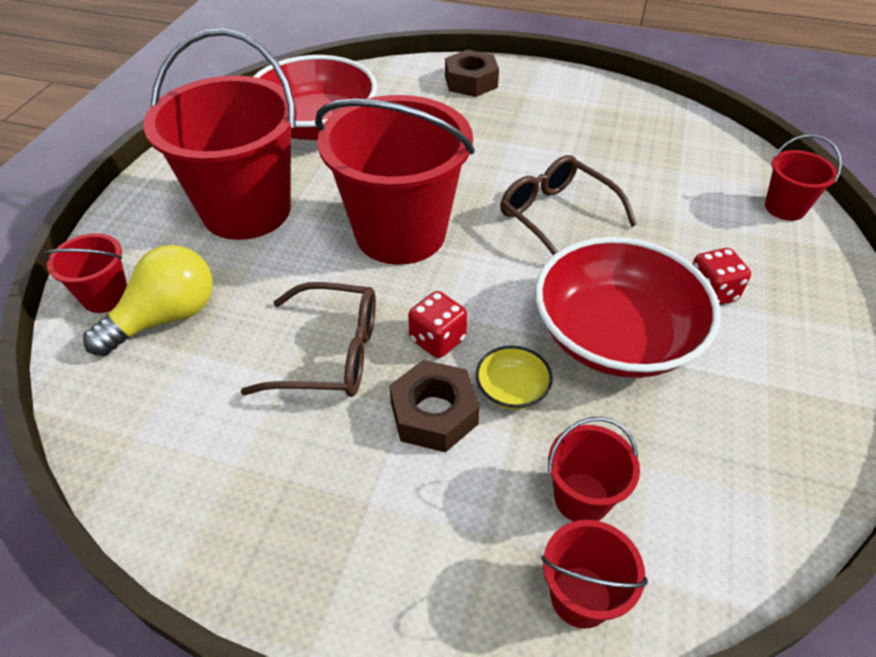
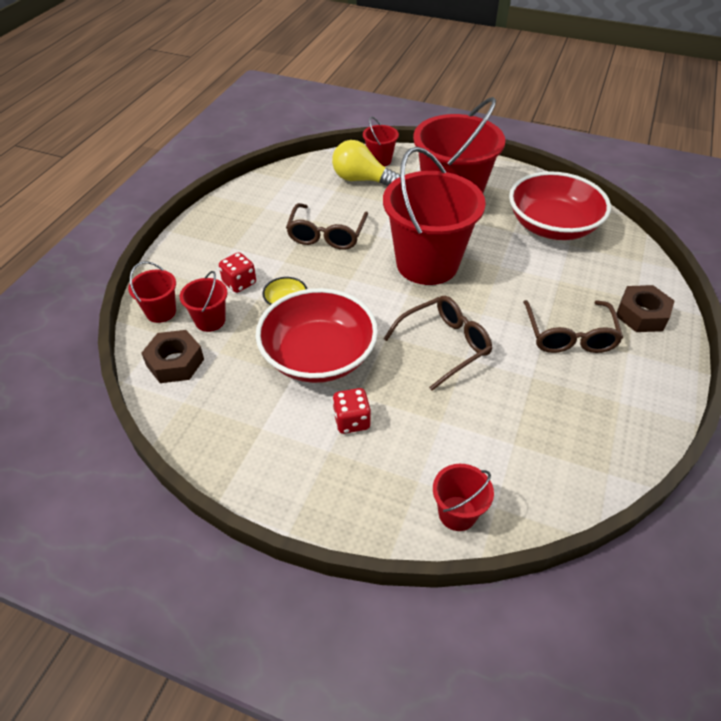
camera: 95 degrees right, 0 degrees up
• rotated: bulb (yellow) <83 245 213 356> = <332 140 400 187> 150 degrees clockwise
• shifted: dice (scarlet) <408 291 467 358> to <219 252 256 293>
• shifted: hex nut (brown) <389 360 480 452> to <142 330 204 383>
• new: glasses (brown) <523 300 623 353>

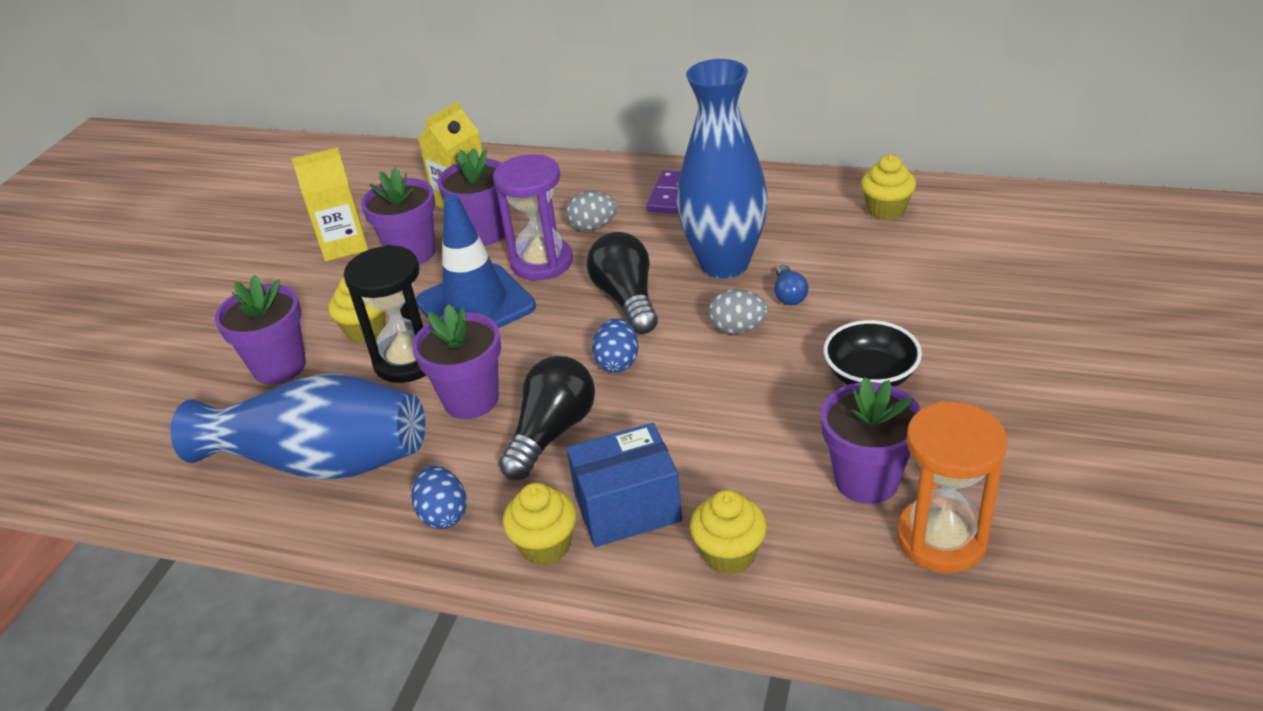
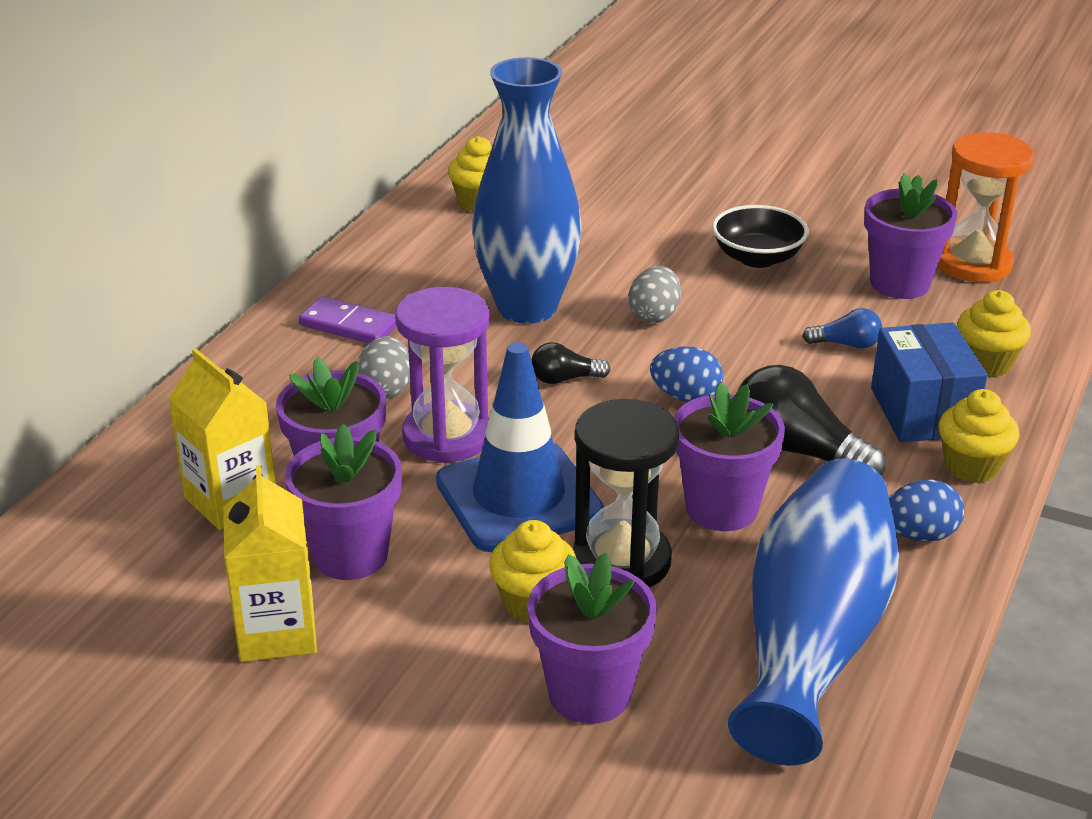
camera: 85 degrees left, 5 degrees down
• scaled: bulb (black) <587 232 658 334> = <531 342 611 384> x0.52
• shifted: bulb (blue) <774 265 809 305> to <802 308 882 349>

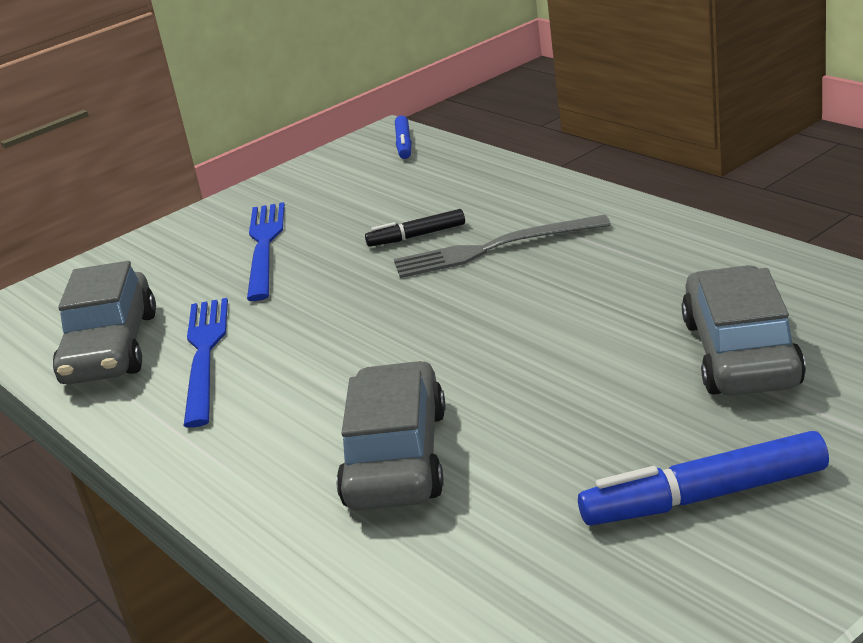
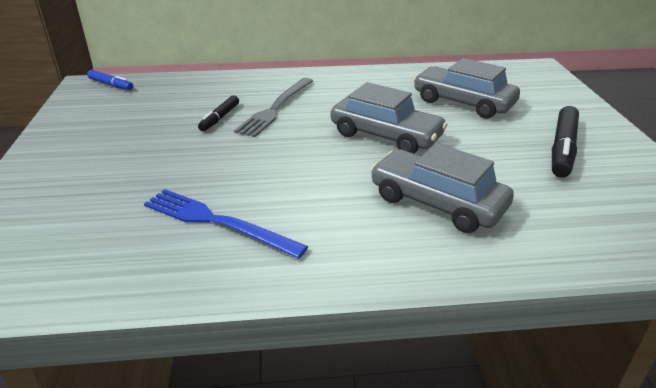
camera: 60 degrees left, 5 degrees up
• gone: dinner fork (blue) <247 202 285 301>
• shifted: toy car (grey) <53 261 156 384> to <331 82 448 153>
• repainted: felt pen (blue) <578 431 829 526> to felt pen (black) <552 106 579 178>

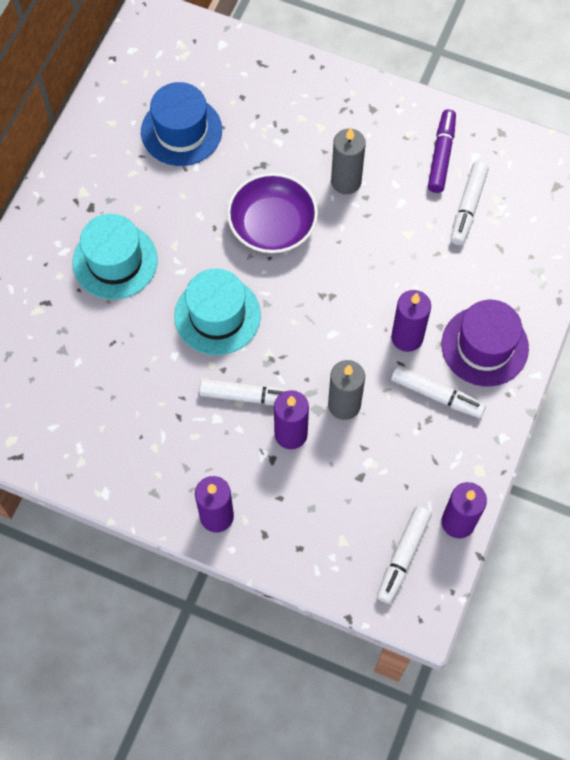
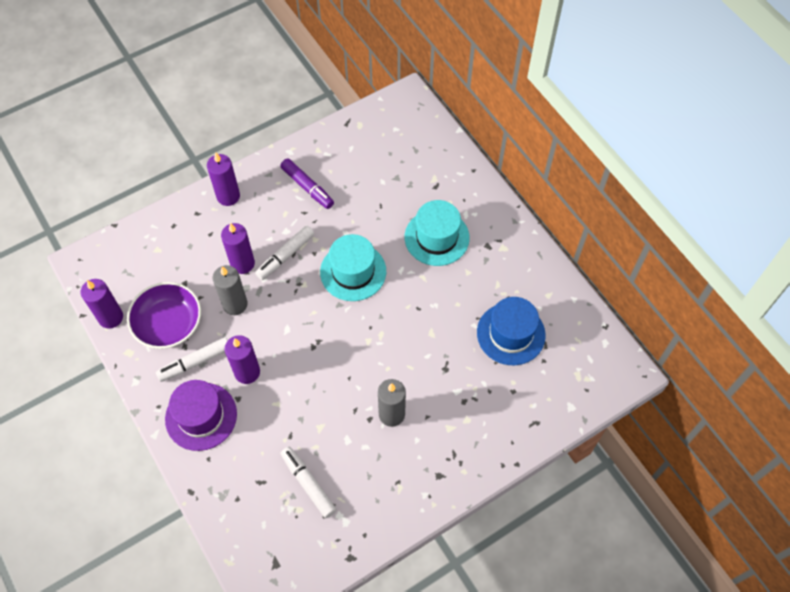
camera: 125 degrees right, 5 degrees down
• shifted: felt pen (violet) <428 109 456 193> to <280 158 334 209>
• shifted: bowl (violet) <227 173 318 253> to <127 282 201 349>
• gone: felt pen (white) <377 506 432 604>

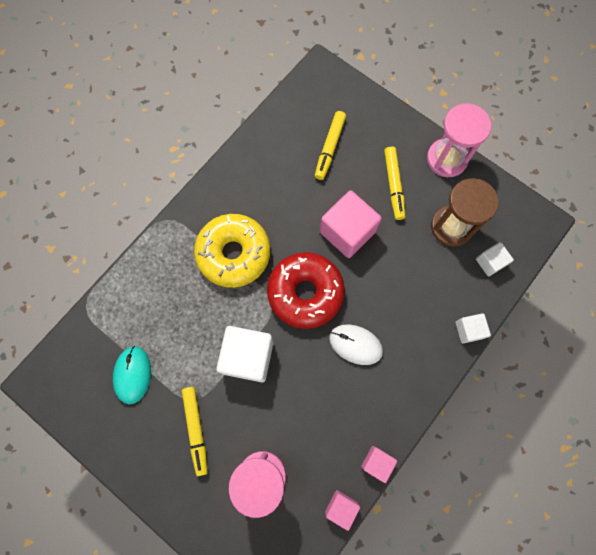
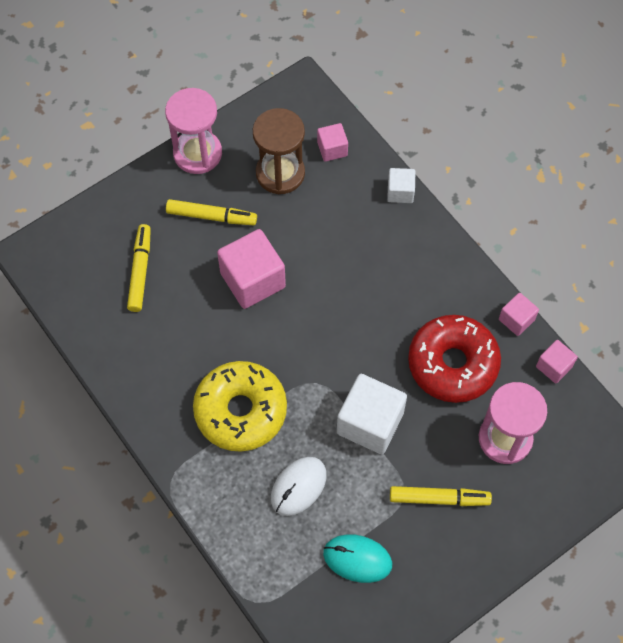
camera: 75 degrees left, 10 degrees down
• rotated: felt pen (yellow) <315 111 346 180> = <127 224 151 312> 120 degrees counterclockwise
• repainted: cube (white) <476 242 514 276> to cube (rose-pink) <317 123 348 162>
• shifted: doughnut (scarlet) <267 252 345 329> to <408 315 501 403>
• shifted: PC mouse (white) <329 324 383 365> to <271 457 327 516>

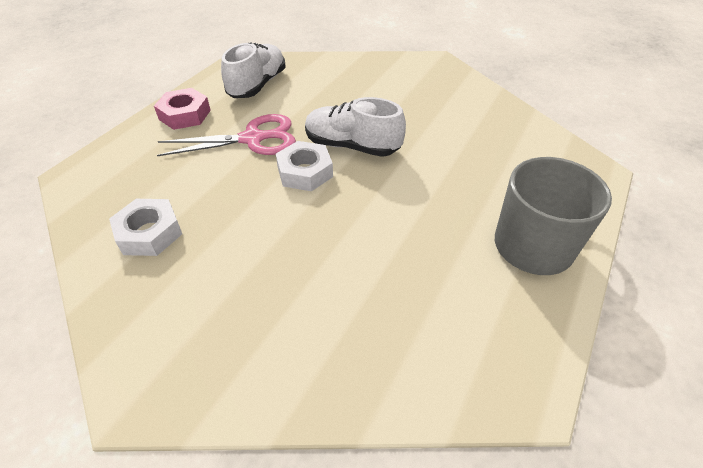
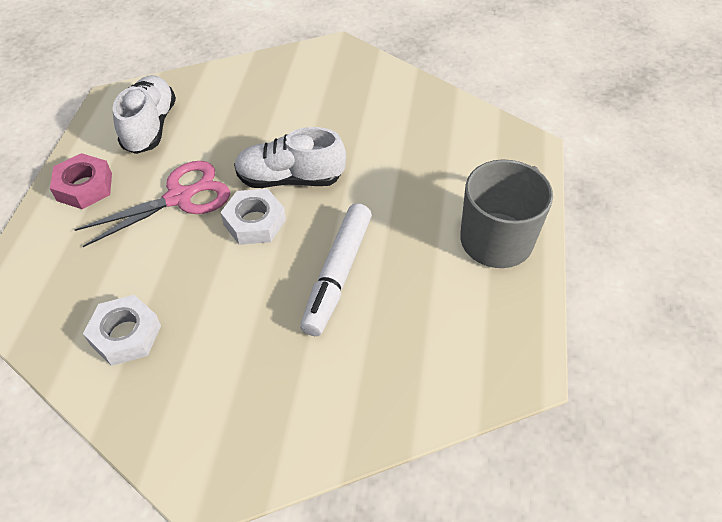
camera: 20 degrees left, 5 degrees up
• new: felt pen (white) <300 203 372 336>

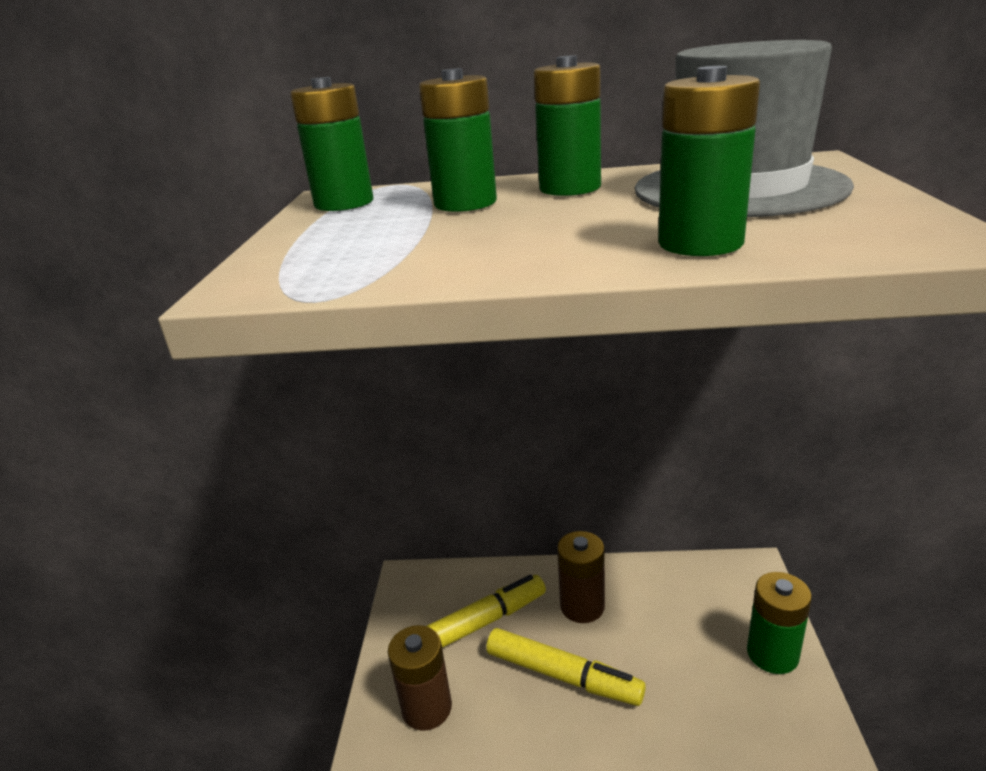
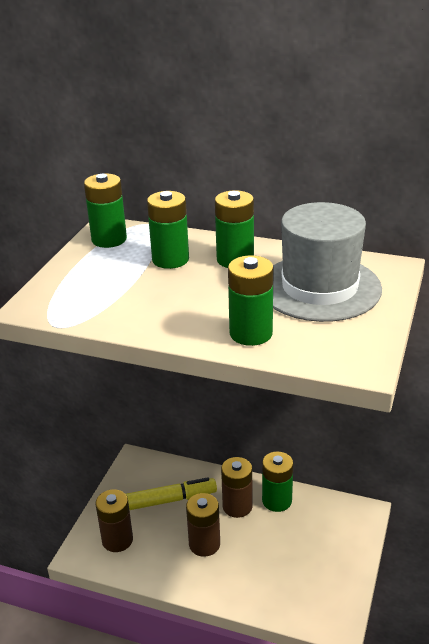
camera: 15 degrees right, 5 degrees up
• shifted: AA battery (emerald) <747 572 812 674> to <262 452 293 512>
• swapped: felt pen (yellow) <486 628 646 706> to AA battery (brown) <186 493 220 557>

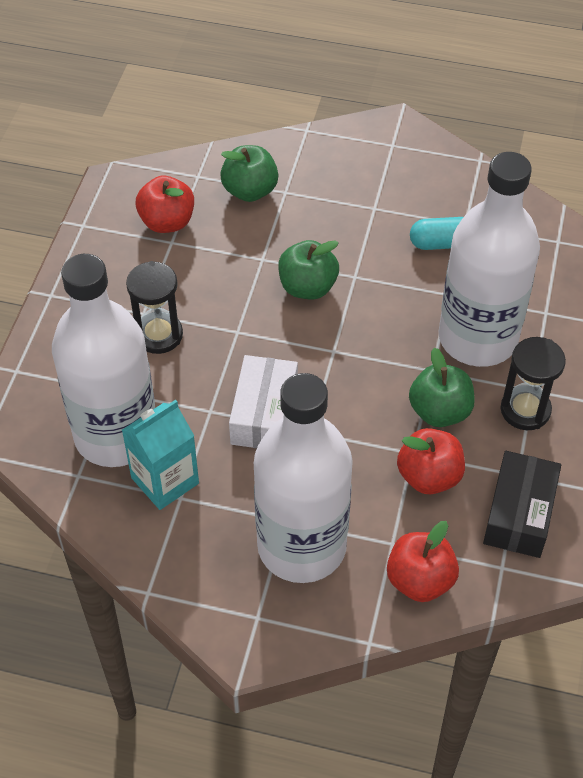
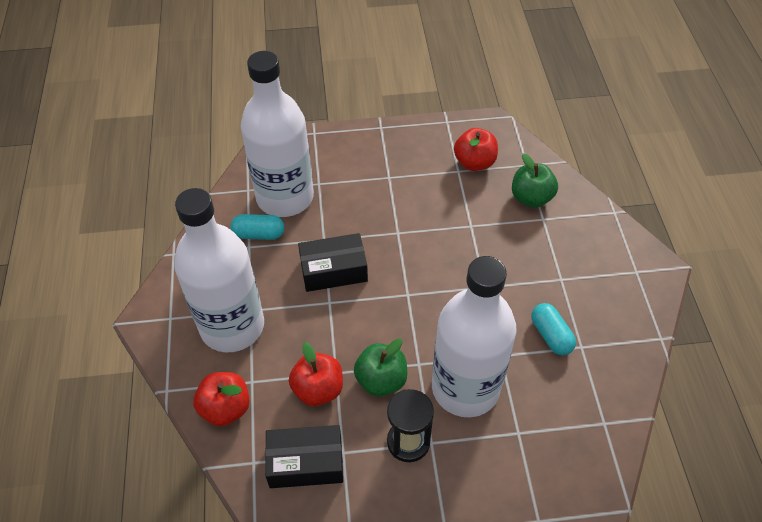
camera: 70 degrees right, 0 degrees up
• gone: toy apple (emerald) <278 240 339 299>
• gone: sand timer (black) <126 261 183 354>
• repainted: box (white) <229 355 298 448> to box (black) <298 233 368 292>
• swapped: milk carton (teal) <122 400 199 510> to capsule (teal) <231 214 284 240>

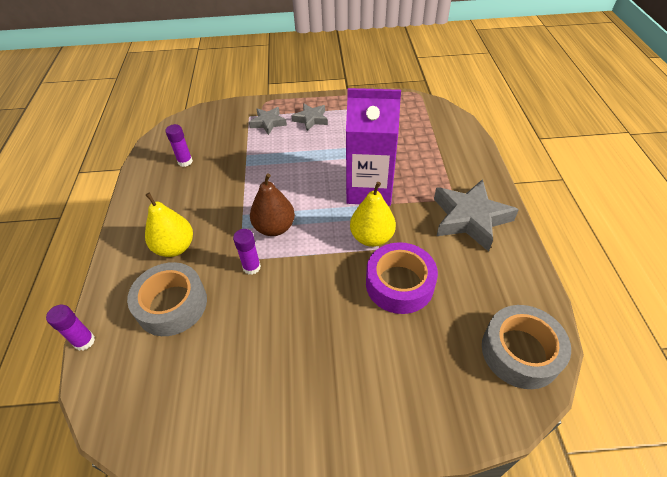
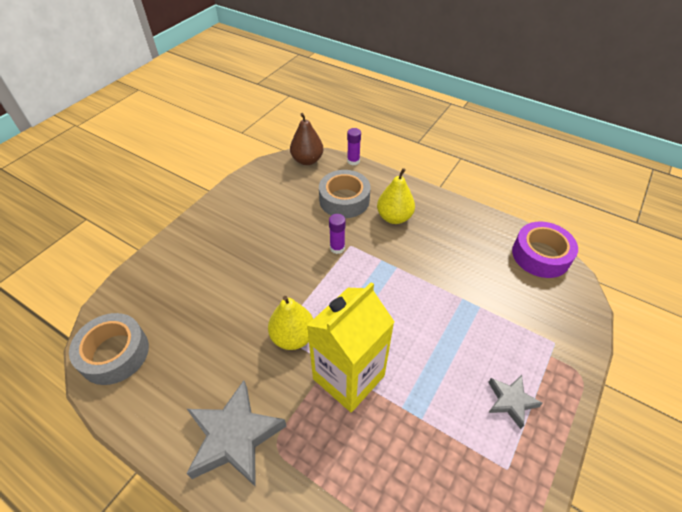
camera: 125 degrees right, 0 degrees up
• repainted: milk carton (violet) <346 88 401 206> to milk carton (yellow) <306 282 394 412>
• gone: star shape (grey) <249 107 287 135>
• gone: stick of glue (violet) <165 124 193 167>
• shifted: pear fruit (brown) <250 173 295 236> to <290 113 323 165>
• shifted: roll of tape (violet) <366 242 438 314> to <512 222 578 278>

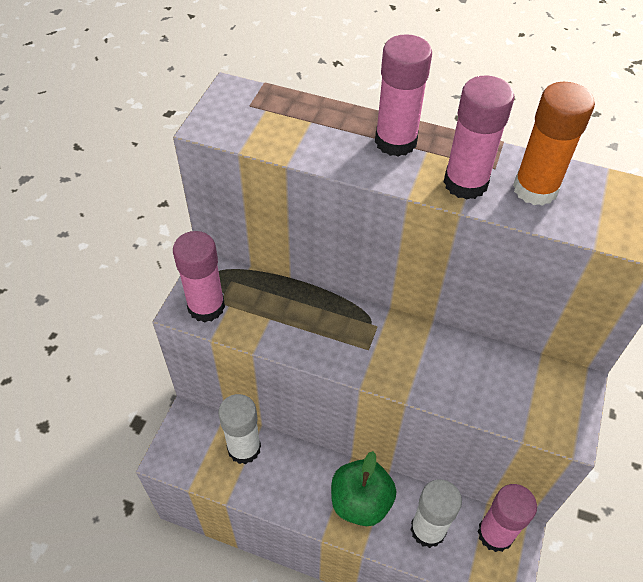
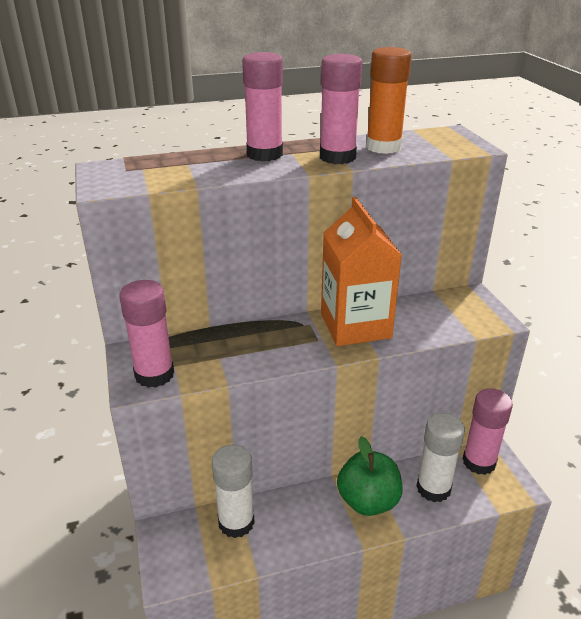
camera: 35 degrees left, 20 degrees down
• new: milk carton (bright orange) <321 197 402 346>

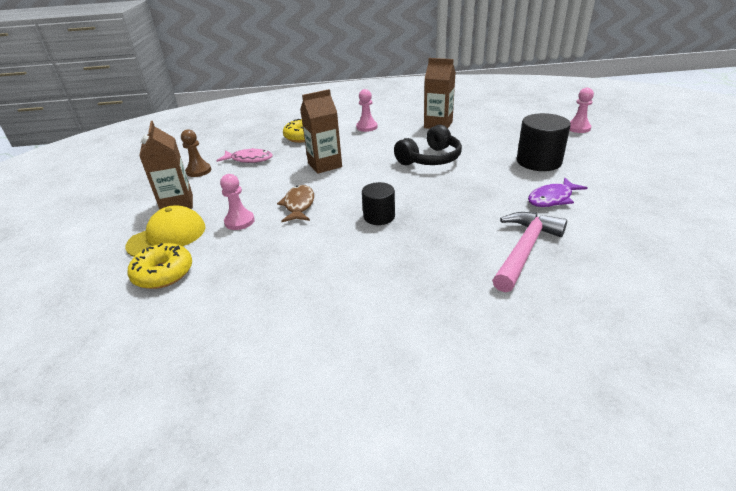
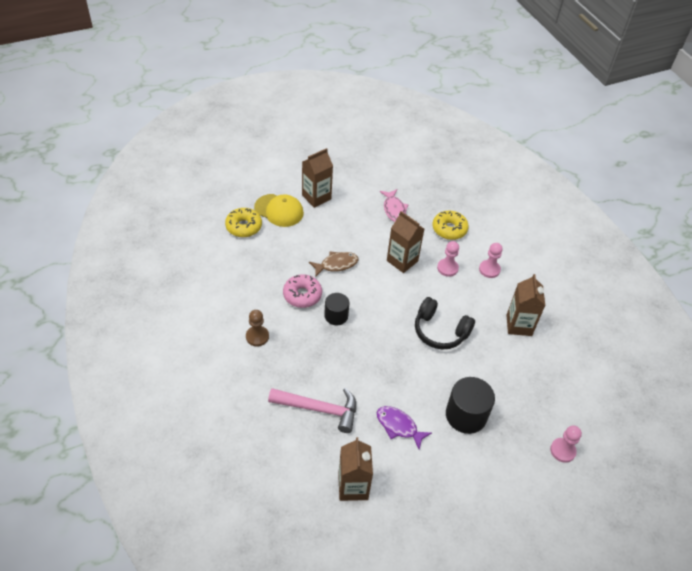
camera: 65 degrees right, 15 degrees up
• shifted: chess pawn (brown) <181 129 211 177> to <246 310 269 347>
• shifted: chess pawn (rose-pink) <220 174 255 230> to <437 241 459 277>
• new: doughnut (rose-pink) <283 274 322 308>
• new: milk carton (brown) <338 437 373 501>

